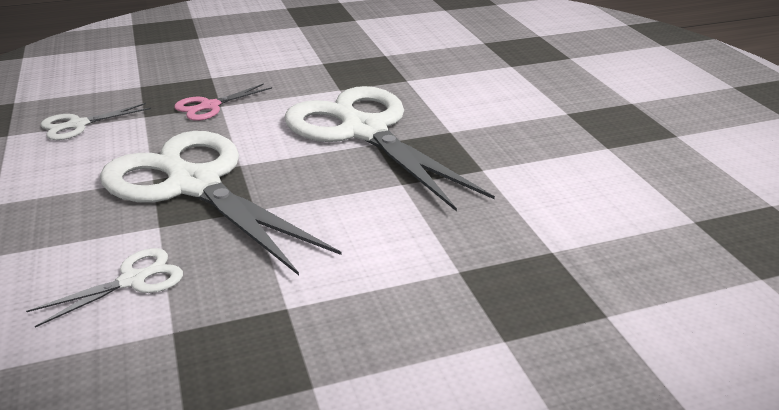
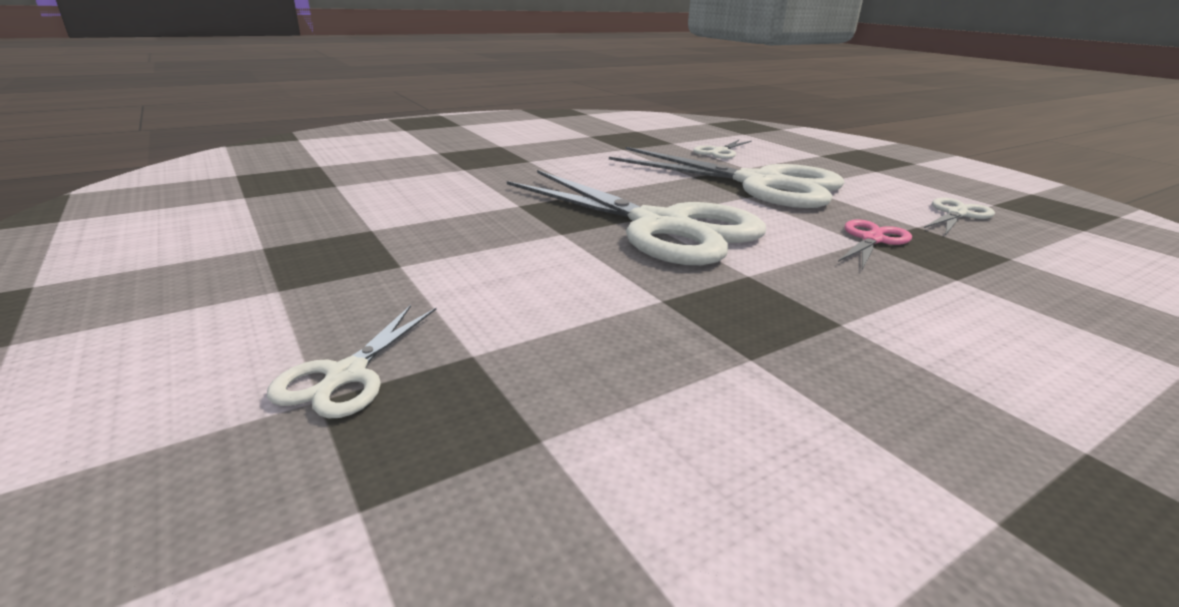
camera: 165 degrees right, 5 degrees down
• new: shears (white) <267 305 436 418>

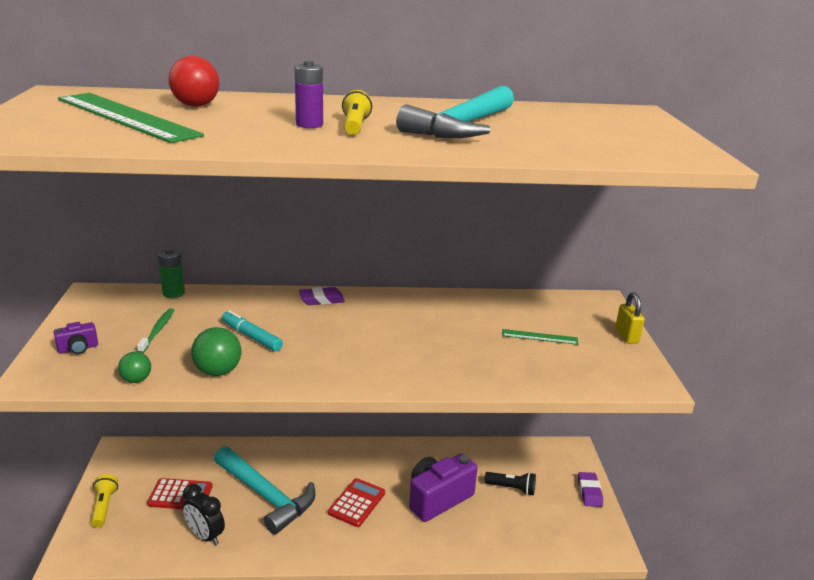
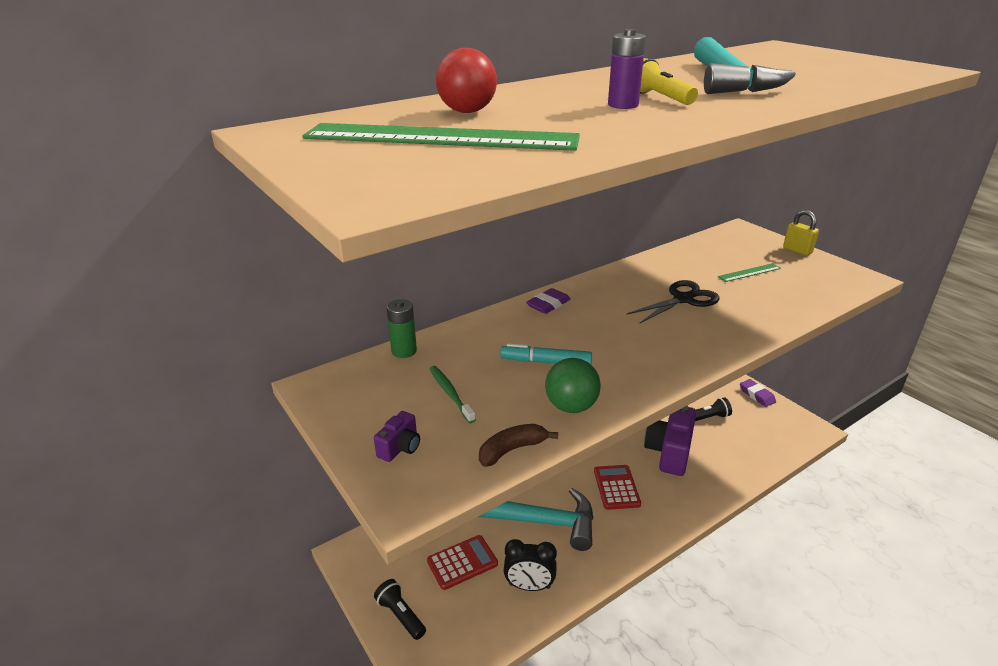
camera: 30 degrees left, 5 degrees up
• swapped: play ball (emerald) <118 352 151 383> to toy banana (brown) <479 424 558 467>
• repainted: pocket torch (yellow) <91 474 118 527> to pocket torch (black) <374 579 426 640>
• new: shears (black) <626 280 720 324>

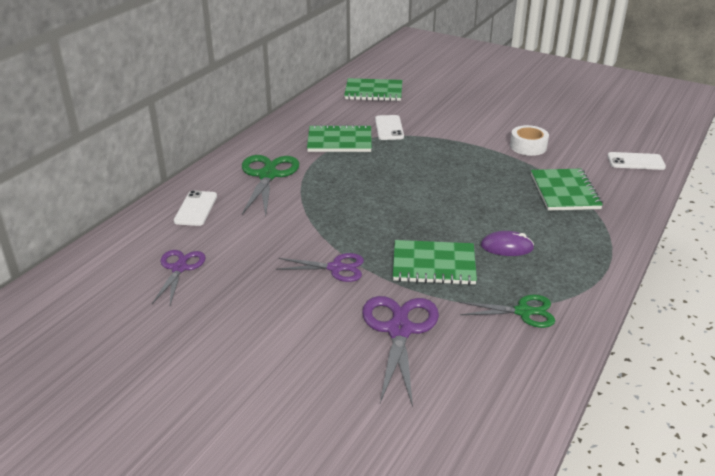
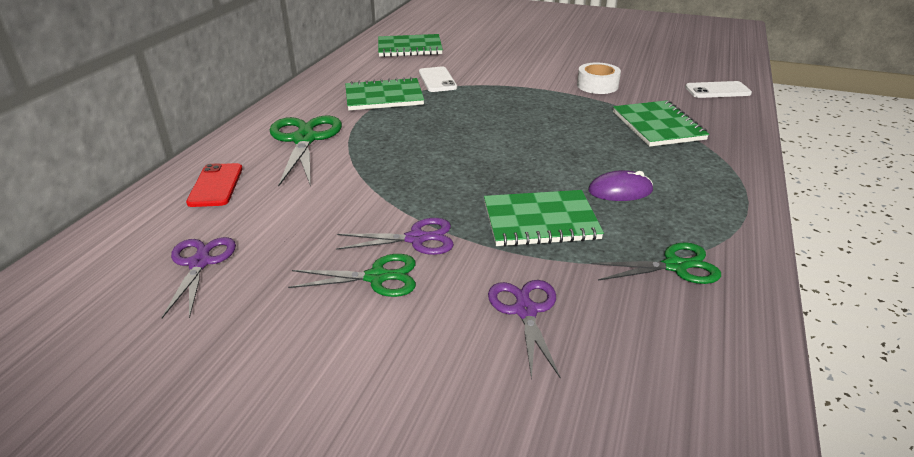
camera: 10 degrees left, 0 degrees up
• repainted: smartphone (white) <174 190 217 226> to smartphone (scarlet) <186 163 243 207>
• scaled: shears (violet) <362 296 439 407> = <488 280 561 380> x0.64
• new: shears (emerald) <288 254 416 297>

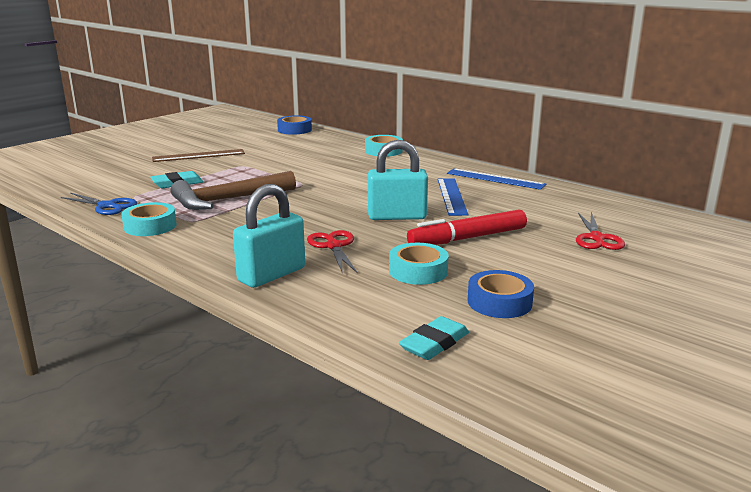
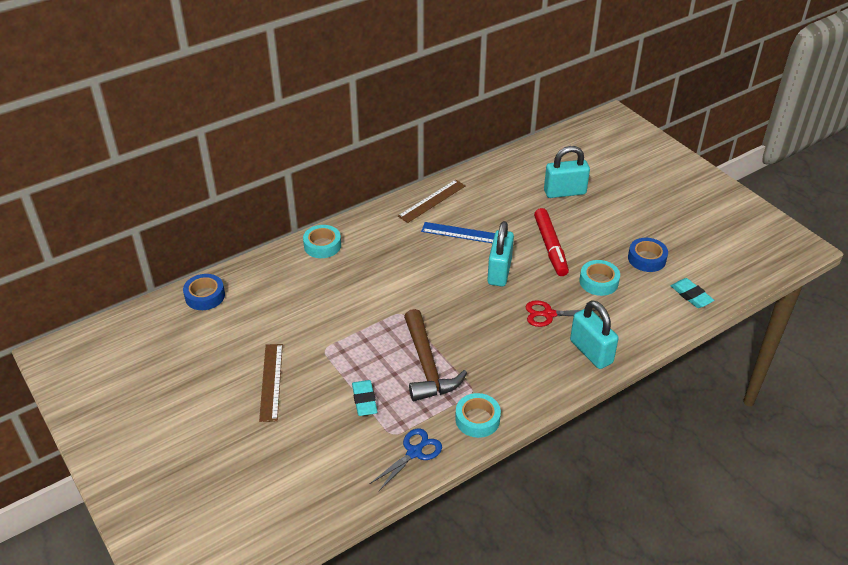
camera: 75 degrees left, 20 degrees up
• repainted: measuring stick (blue) <447 168 546 190> to measuring stick (brown) <398 180 466 223>
• swapped: shears (scarlet) <576 212 625 250> to padlock (teal) <544 146 590 198>

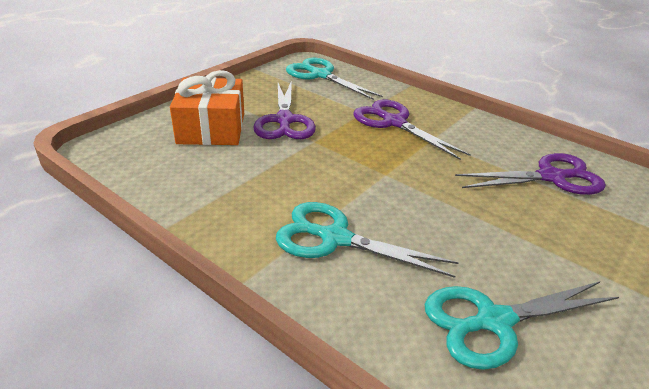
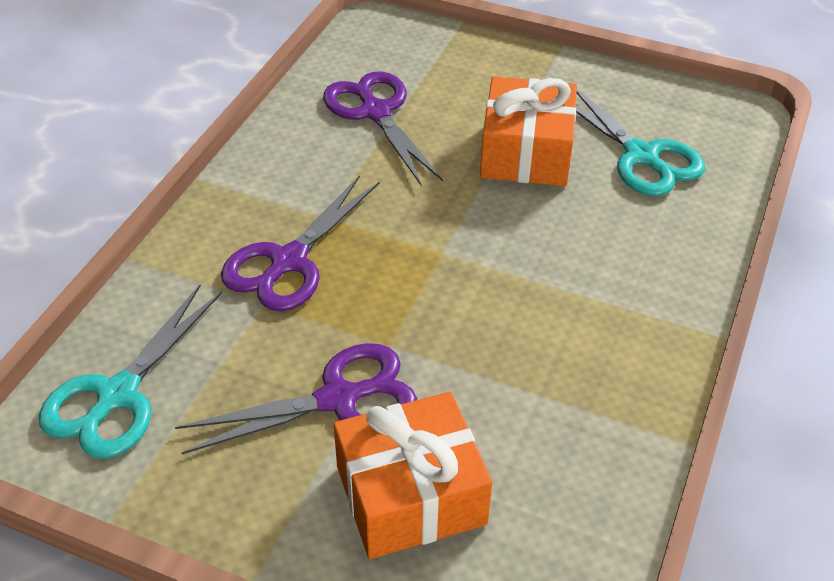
camera: 105 degrees left, 10 degrees up
• gone: shears (teal) <276 202 459 278>
• new: wrapped gift (bright orange) <480 76 577 186>

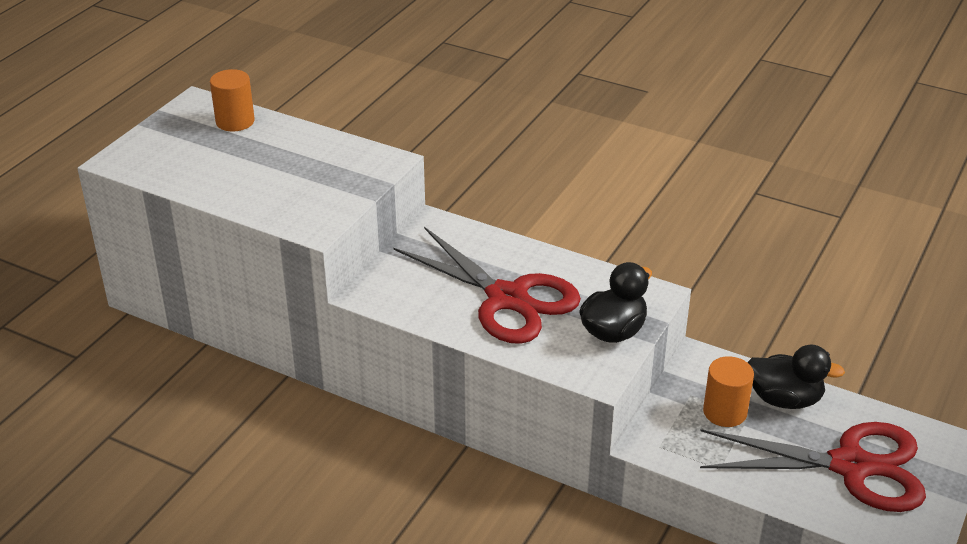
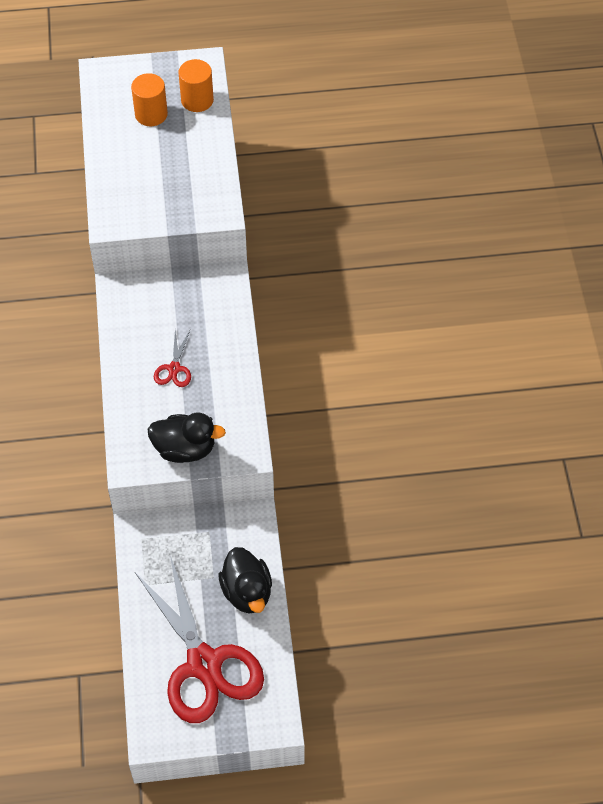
camera: 55 degrees right, 20 degrees up
• scaled: shears (scarlet) <394 227 581 344> = <154 331 191 387> x0.41
• shifted: solid cylinder (bright orange) <703 356 754 427> to <131 73 168 126>

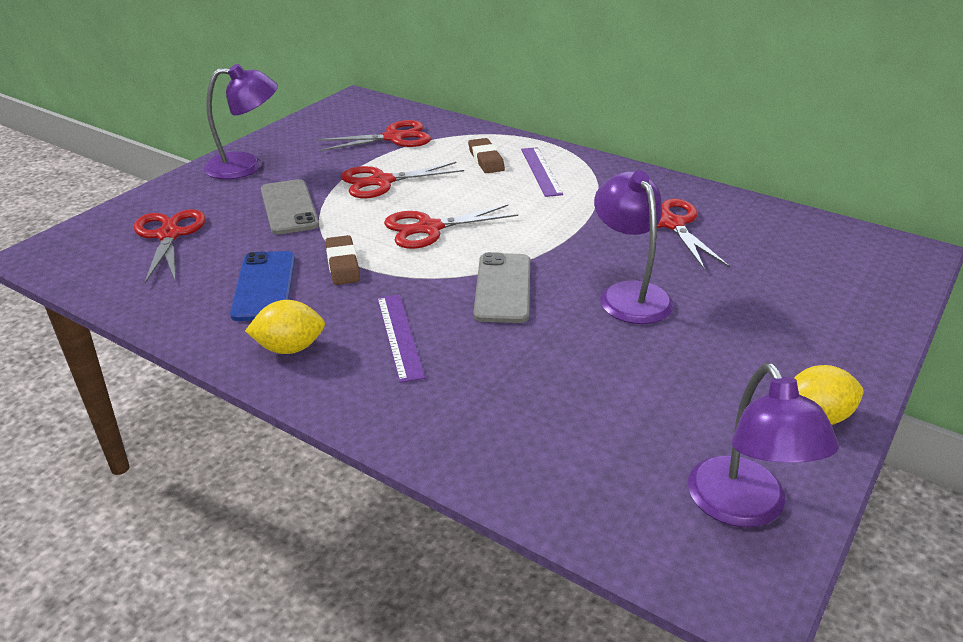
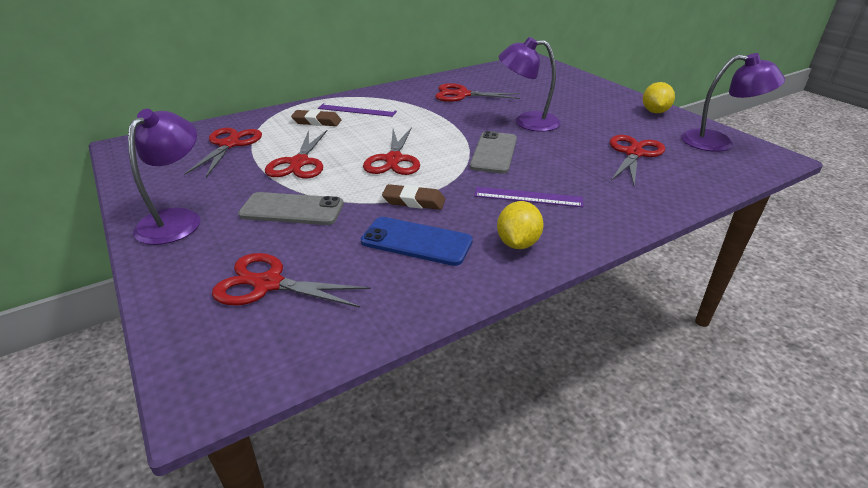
camera: 65 degrees left, 0 degrees up
• rotated: smartphone (grey) <473 252 530 323> = <470 131 517 174> 75 degrees clockwise
• new: shears (scarlet) <610 135 665 186>

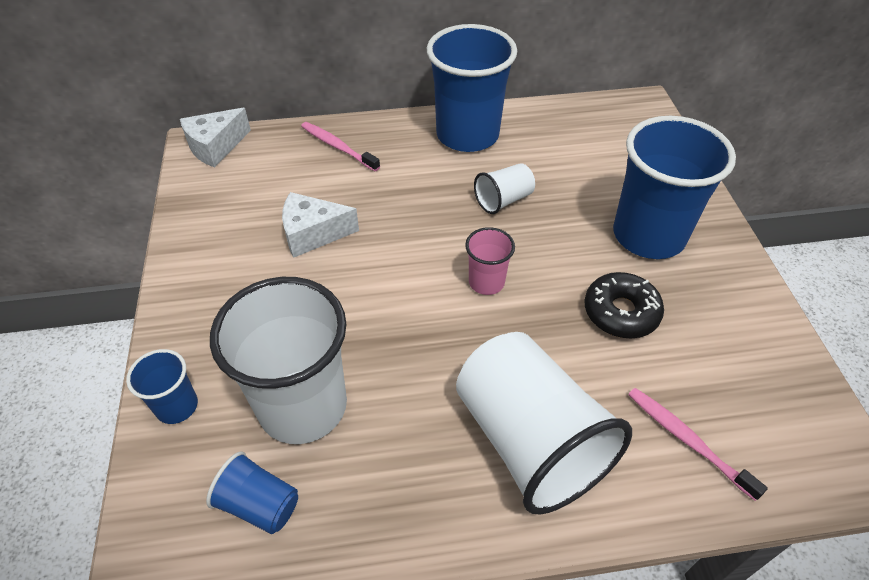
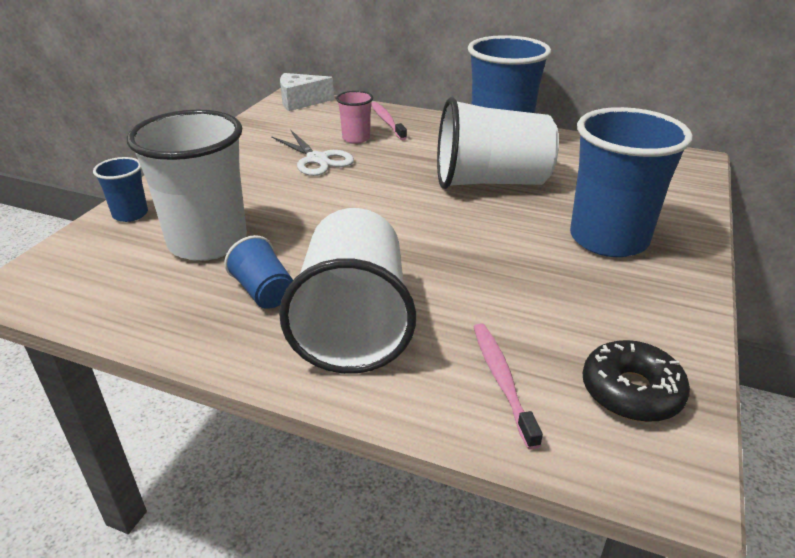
camera: 30 degrees right, 15 degrees down
• scaled: cup (white) <474 163 535 214> = <437 97 559 189> x2.12
• swapped: cheese wedge (white) <282 192 359 258> to shears (white) <271 130 354 176>
• shifted: cup (rose-pink) <465 227 515 295> to <336 91 373 143>
• shifted: doughnut (black) <584 272 664 338> to <583 340 690 422>
• shifted: cup (blue) <206 452 298 534> to <224 235 293 309>

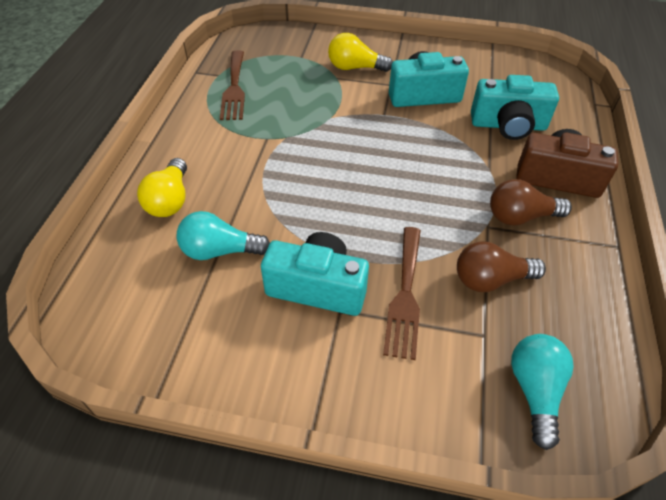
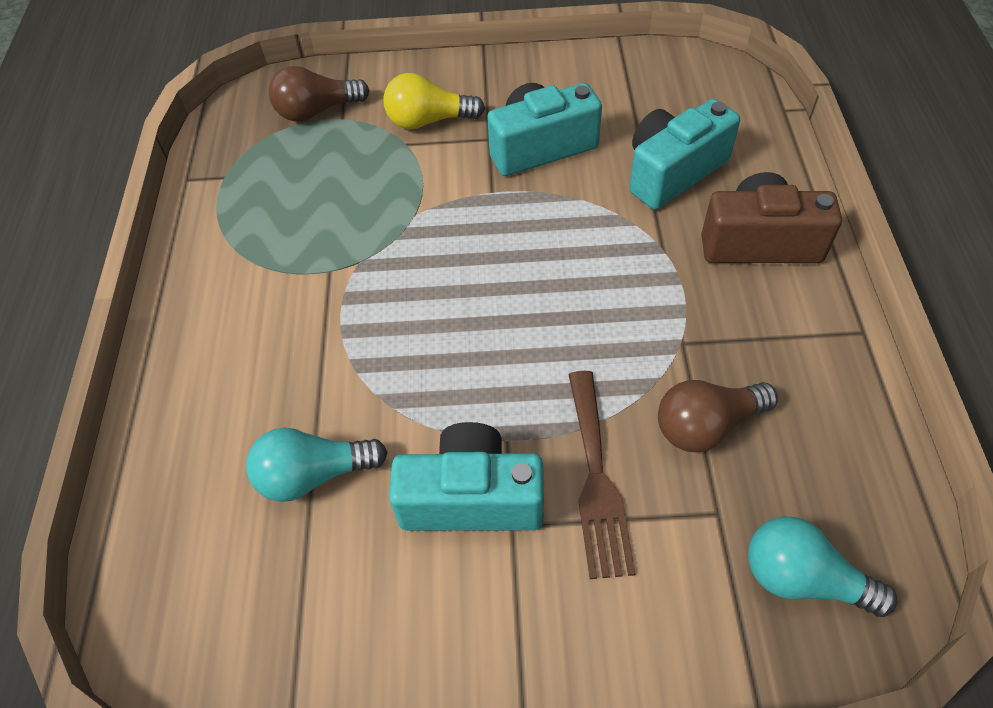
camera: 10 degrees left, 5 degrees up
• gone: dinner fork (brown) <220 50 245 120>
• rotated: camera (teal) <471 75 559 140> = <630 99 740 210> 150 degrees clockwise
• gone: bulb (yellow) <137 158 187 217>
• shifted: bulb (brown) <490 179 572 226> to <269 66 370 122>
• rotated: bulb (teal) <511 334 574 450> = <748 516 897 617> 60 degrees counterclockwise

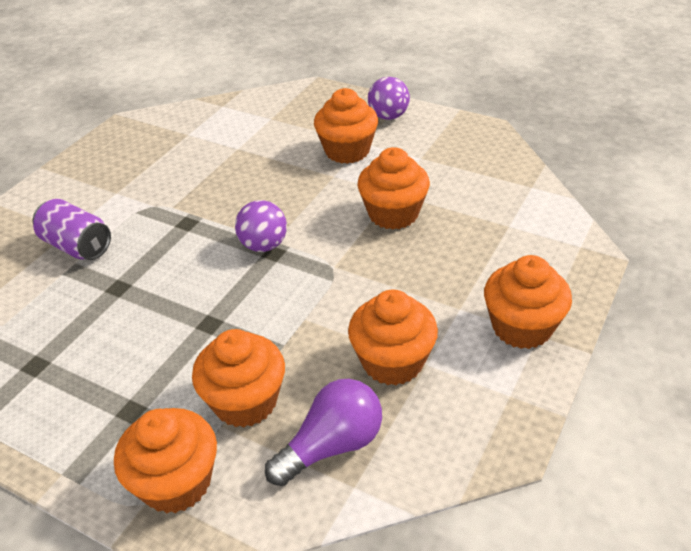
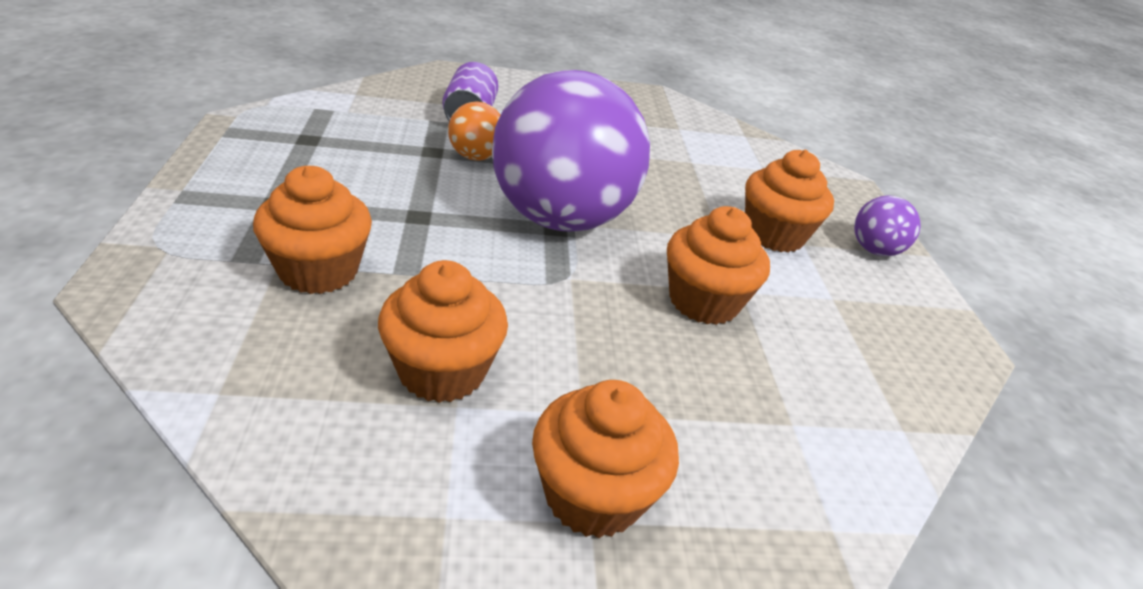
camera: 50 degrees right, 5 degrees down
• scaled: play ball (violet) <235 200 287 252> = <492 70 650 231> x2.38
• gone: bulb (violet) <265 379 382 486>
• gone: fairy cake (bright orange) <114 408 217 514>
• new: play ball (bright orange) <448 102 501 161>

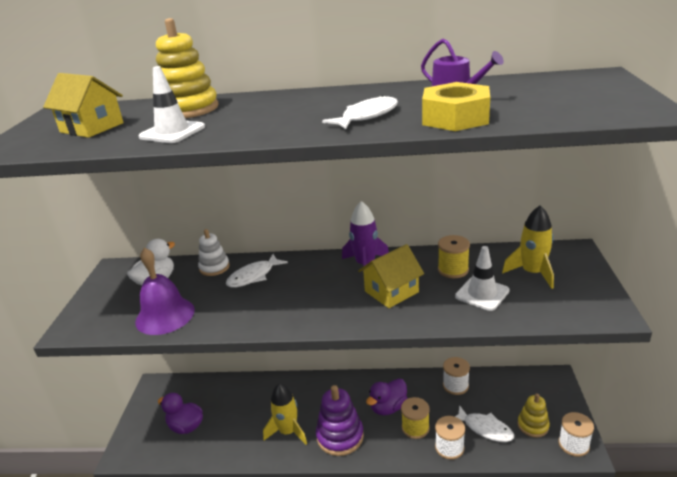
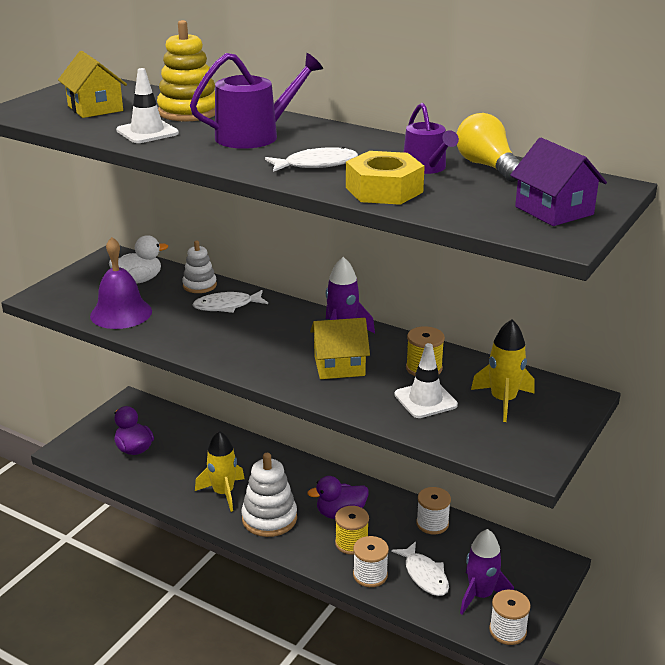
camera: 25 degrees right, 0 degrees up
• repainted: stacking toy (violet) <316 385 364 456> to stacking toy (white) <241 453 297 537>
• swapped: stacking toy (yellow) <518 393 550 437> to toy rocket (violet) <460 529 514 615>
• new: sprinkling can (violet) <190 53 323 149>
• new: bulb (yellow) <457 113 520 182>
• new: house (violet) <510 138 607 226>

